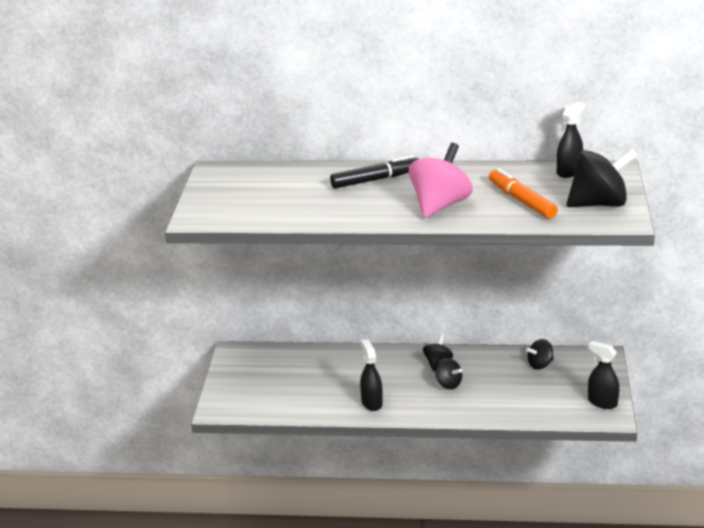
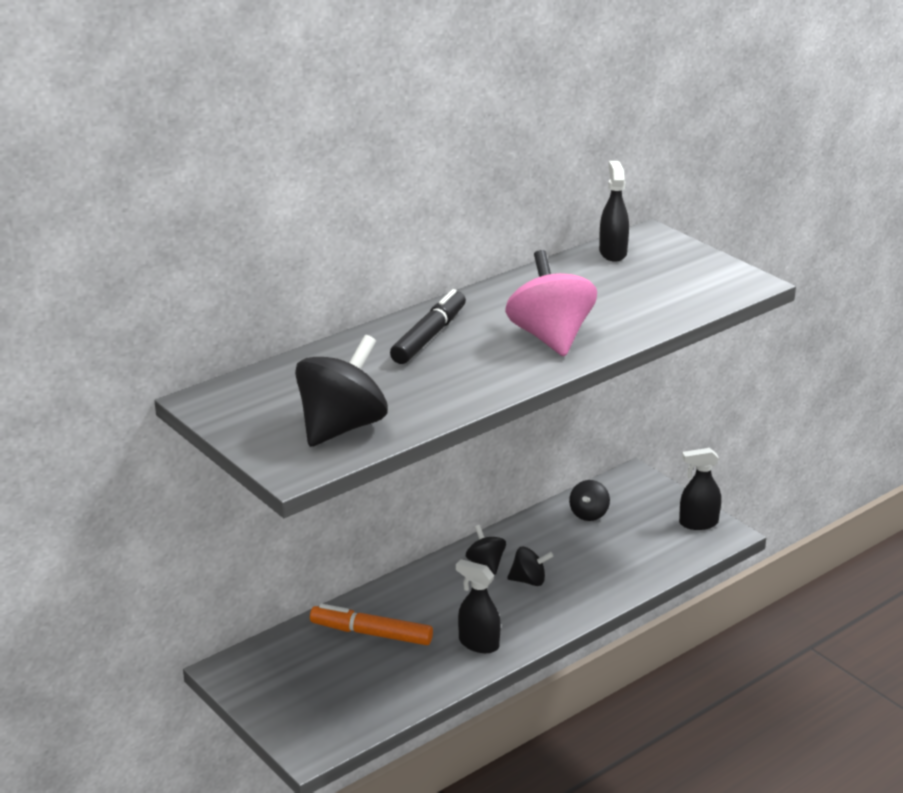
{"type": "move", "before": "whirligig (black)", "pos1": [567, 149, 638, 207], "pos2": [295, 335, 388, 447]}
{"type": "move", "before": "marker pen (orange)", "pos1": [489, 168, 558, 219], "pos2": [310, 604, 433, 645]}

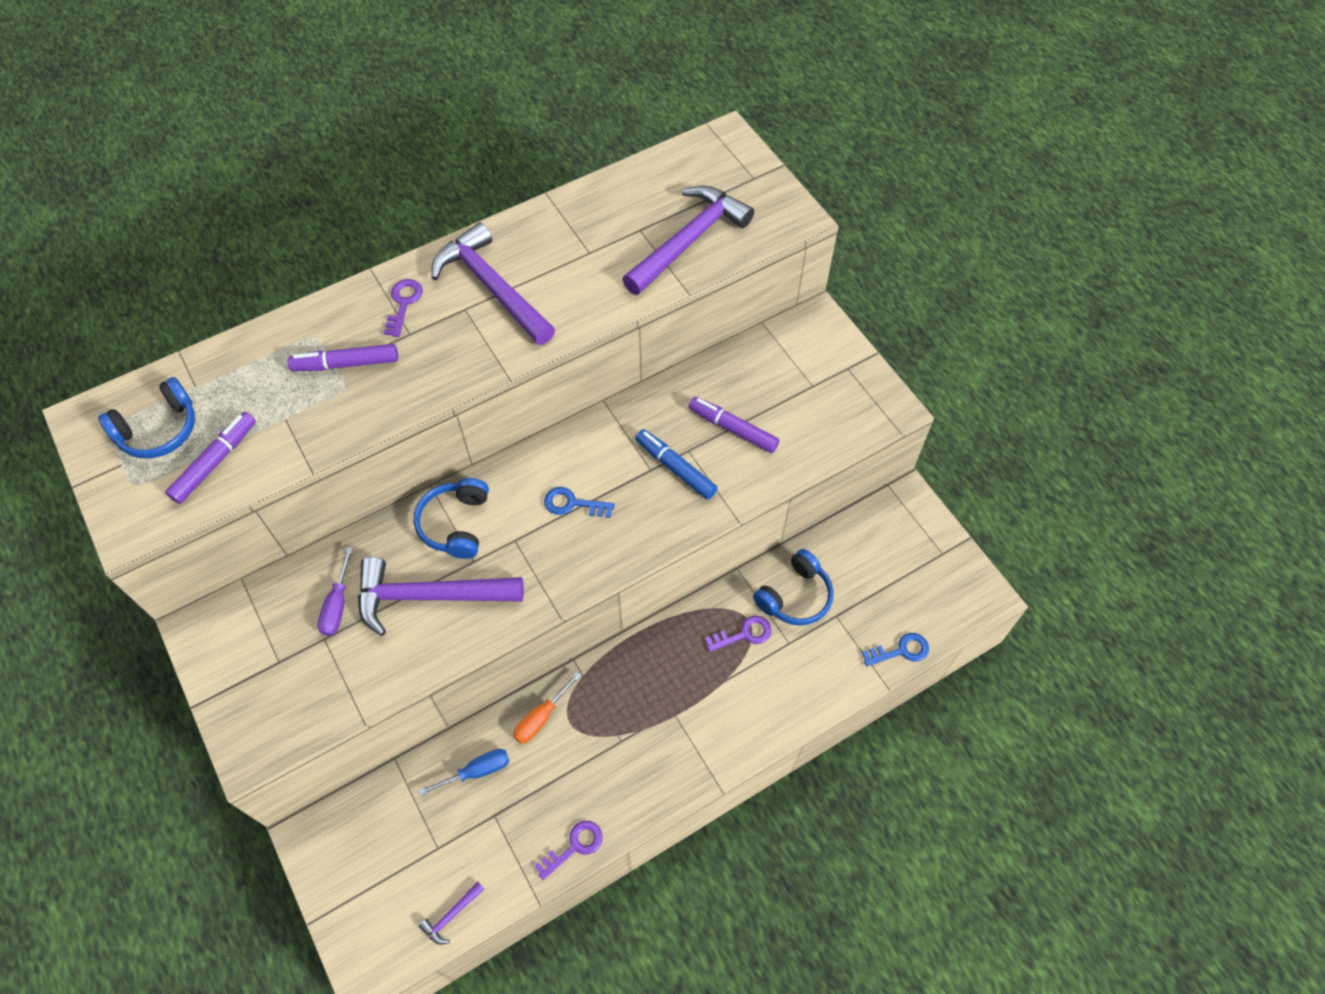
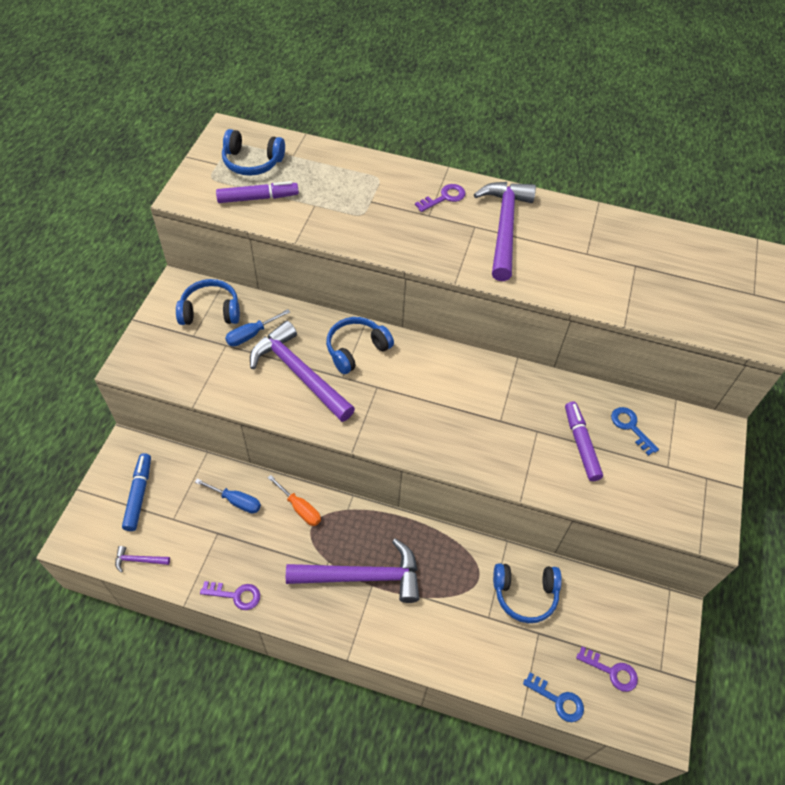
{"type": "move", "before": "claw hammer (purple)", "pos1": [622, 186, 754, 295], "pos2": [286, 538, 419, 603]}
{"type": "delete", "before": "marker pen (purple)", "pos1": [288, 344, 398, 371]}
{"type": "move", "before": "marker pen (royal blue)", "pos1": [635, 429, 718, 500], "pos2": [122, 453, 151, 531]}
{"type": "move", "before": "latchkey (royal blue)", "pos1": [544, 487, 615, 518], "pos2": [611, 407, 659, 456]}
{"type": "recolor", "before": "screwdriver (purple)", "after": "screwdriver (royal blue)", "pos1": [317, 547, 353, 636], "pos2": [225, 309, 290, 346]}
{"type": "move", "before": "latchkey (purple)", "pos1": [705, 616, 771, 652], "pos2": [576, 646, 638, 692]}
{"type": "rotate", "before": "screwdriver (orange)", "pos1": [513, 672, 581, 744], "pos2": [268, 475, 321, 526], "turn": -135}
{"type": "insert", "after": "over-ear headphones (royal blue)", "pos2": [176, 279, 240, 325]}

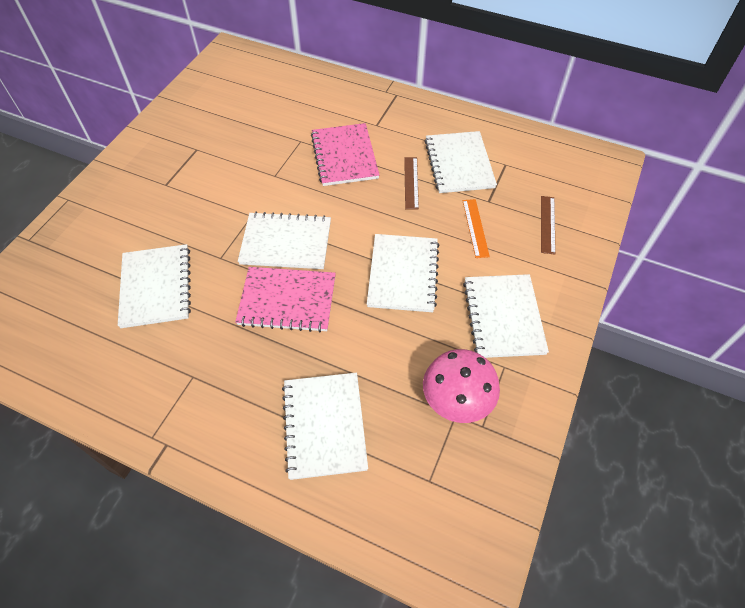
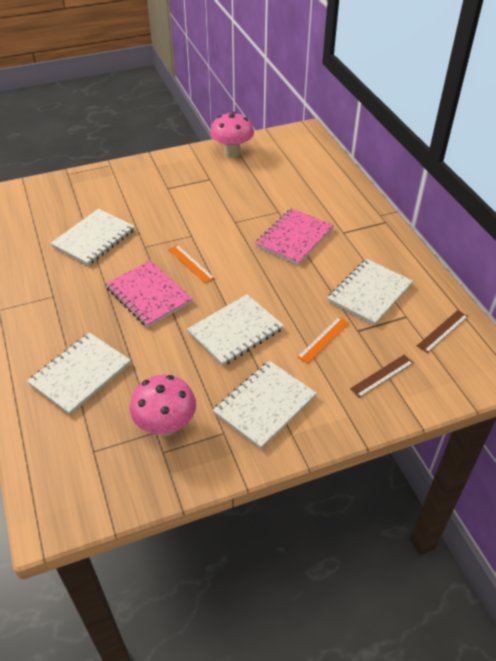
{"type": "move", "before": "measuring stick (russet)", "pos1": [404, 157, 419, 210], "pos2": [417, 310, 468, 353]}
{"type": "replace", "before": "notebook (snow-white)", "after": "measuring stick (orange)", "pos1": [238, 212, 331, 269], "pos2": [168, 245, 214, 283]}
{"type": "insert", "after": "fungus (rosy)", "pos2": [210, 112, 254, 157]}

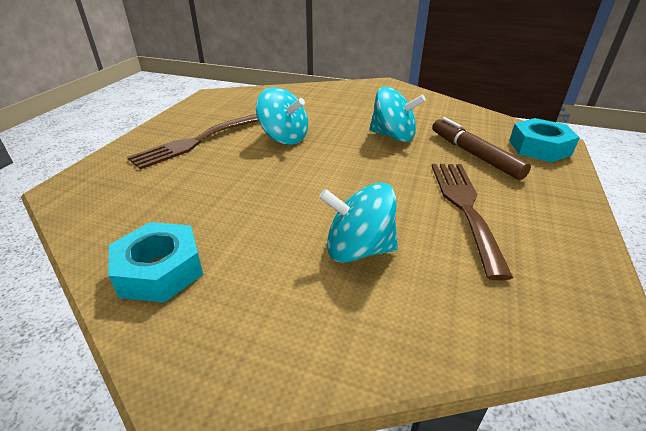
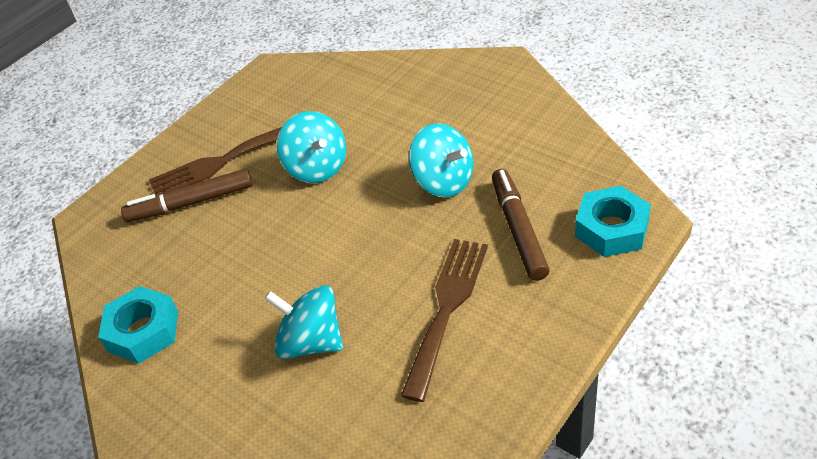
{"type": "insert", "after": "marker pen (russet)", "pos2": [121, 169, 252, 222]}

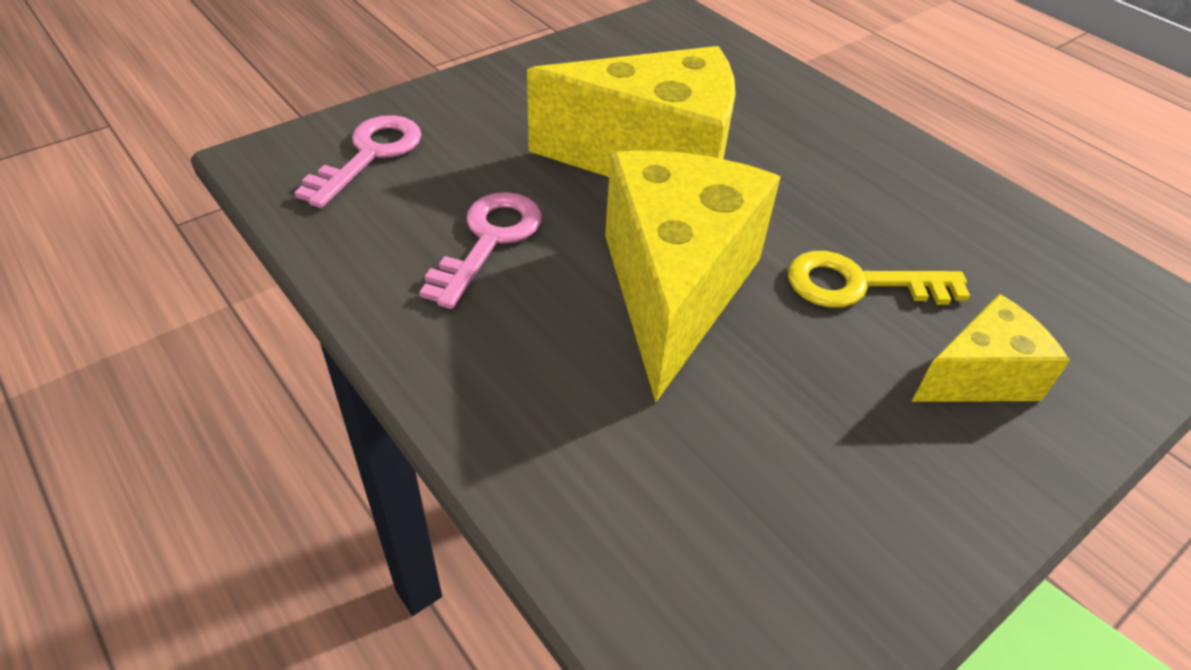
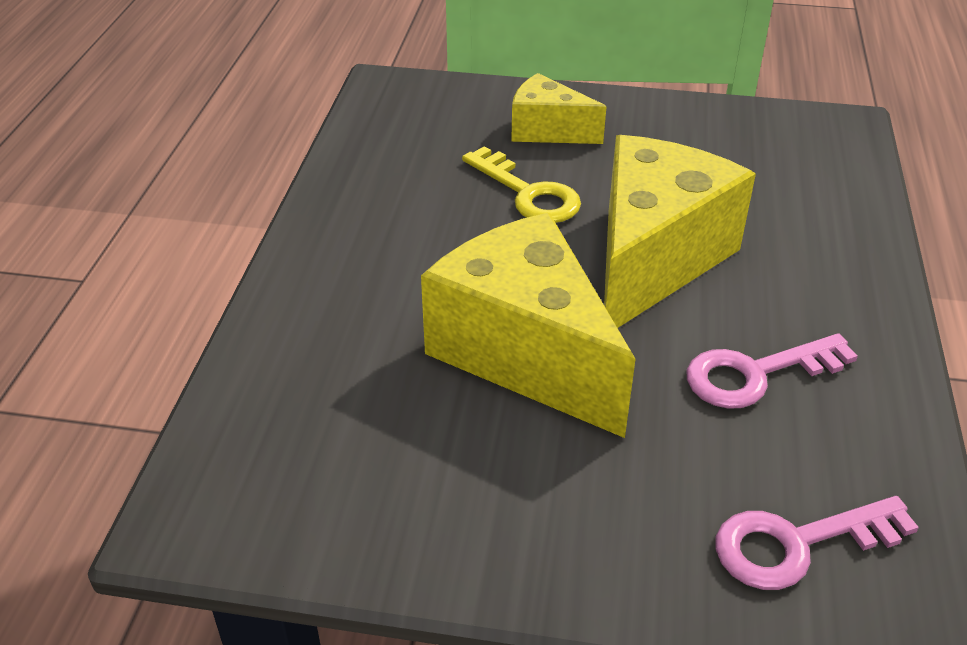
{"type": "rotate", "before": "cheese (golden)", "pos1": [605, 150, 781, 403], "pos2": [604, 135, 756, 328], "turn": 150}

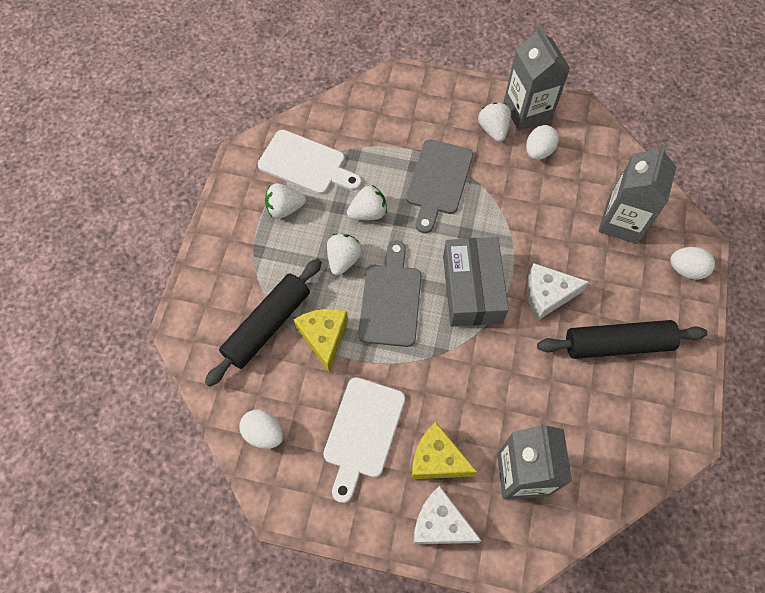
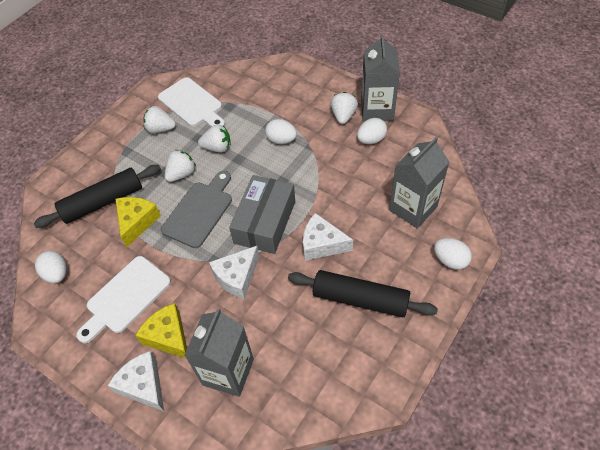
{"type": "replace", "before": "cutting board (gray)", "after": "egg shape (snow-white)", "pos1": [406, 139, 473, 233], "pos2": [265, 119, 297, 144]}
{"type": "insert", "after": "cheese (snow-white)", "pos2": [209, 246, 259, 299]}

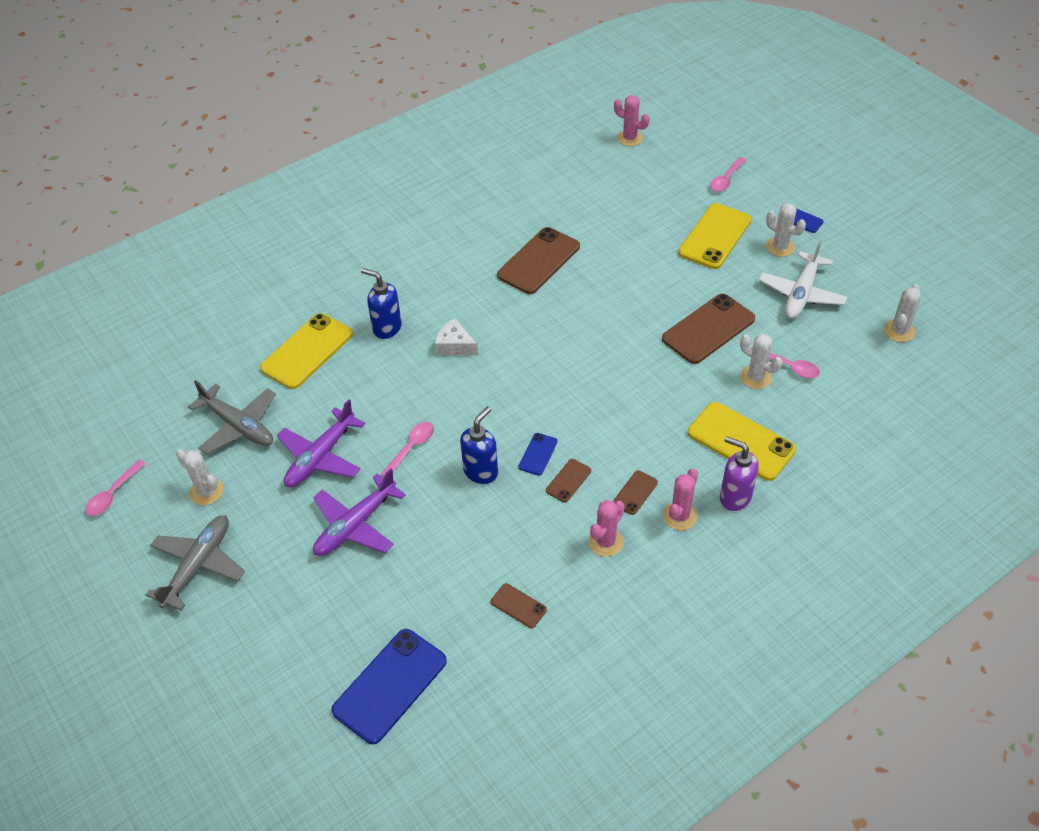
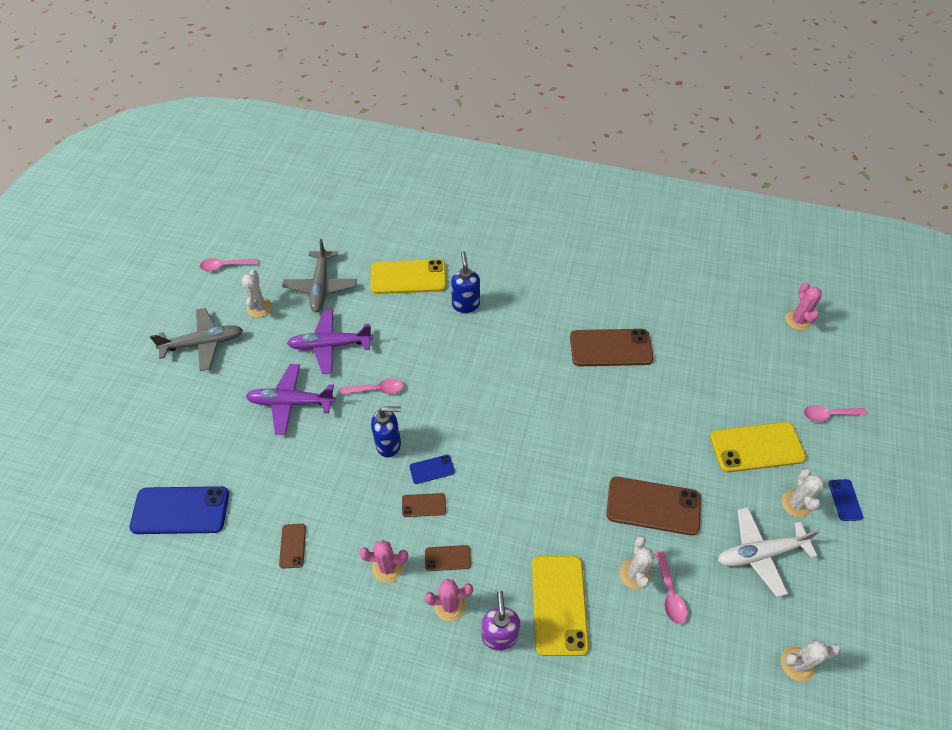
{"type": "delete", "before": "cheese (snow-white)", "pos1": [435, 318, 478, 355]}

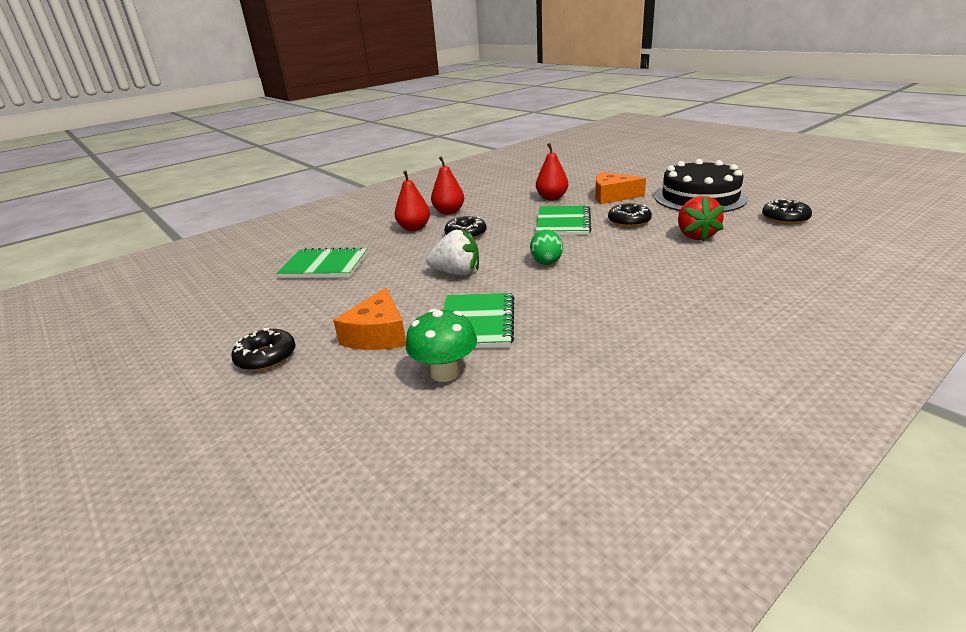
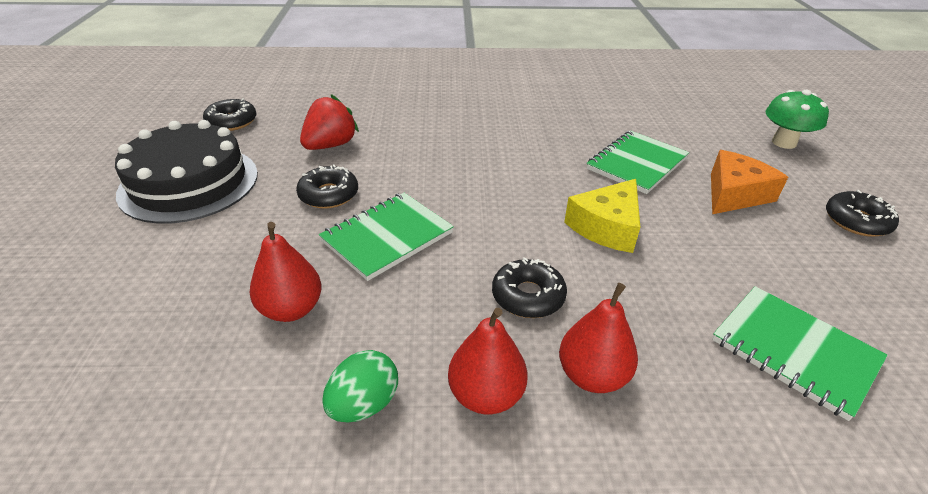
{"type": "delete", "before": "cheese (orange)", "pos1": [595, 172, 646, 204]}
{"type": "replace", "before": "berry (snow-white)", "after": "cheese (golden)", "pos1": [426, 229, 479, 275], "pos2": [564, 179, 640, 253]}
{"type": "move", "before": "egg shape (leaf-green)", "pos1": [530, 229, 563, 265], "pos2": [322, 350, 398, 422]}
{"type": "move", "before": "fungus (leaf-green)", "pos1": [406, 309, 477, 382], "pos2": [765, 90, 829, 149]}

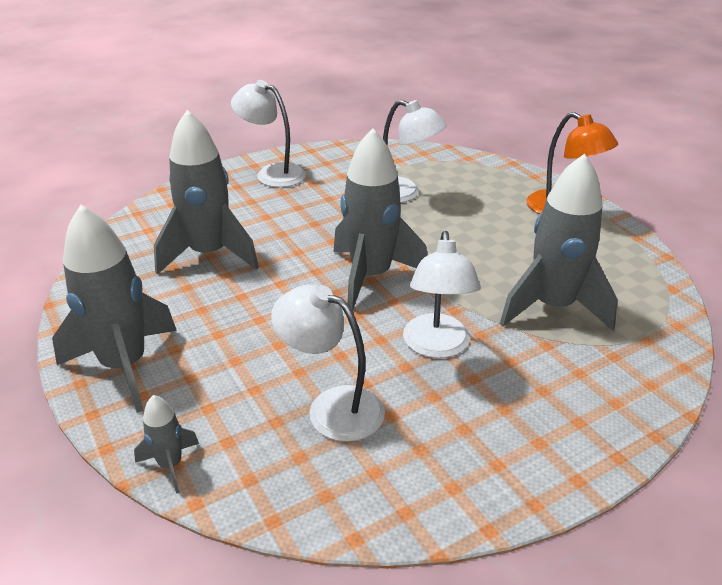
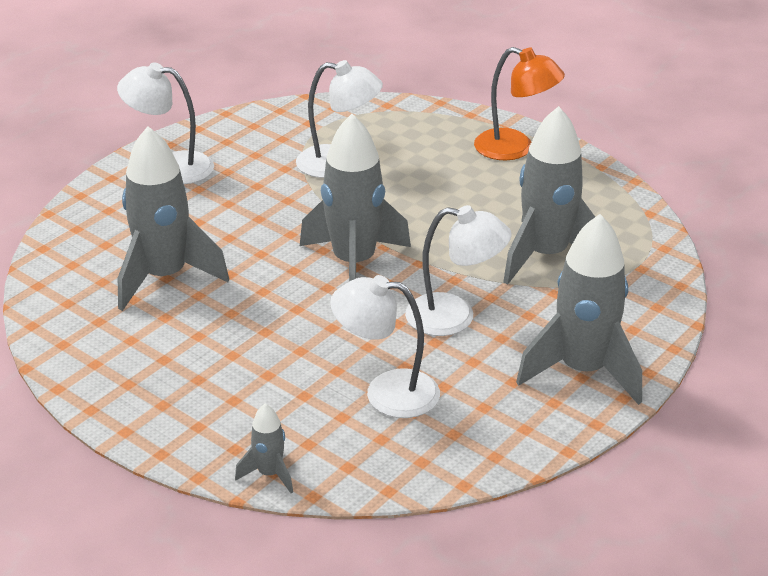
{"type": "move", "before": "rocket (gray)", "pos1": [52, 205, 177, 413], "pos2": [516, 214, 642, 405]}
{"type": "rotate", "before": "reading lamp (snow-white)", "pos1": [403, 231, 481, 358], "pos2": [405, 205, 512, 336], "turn": -60}

